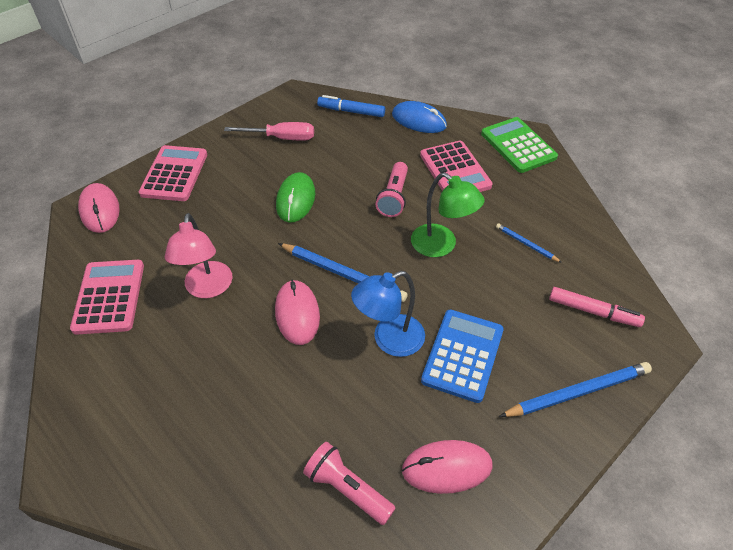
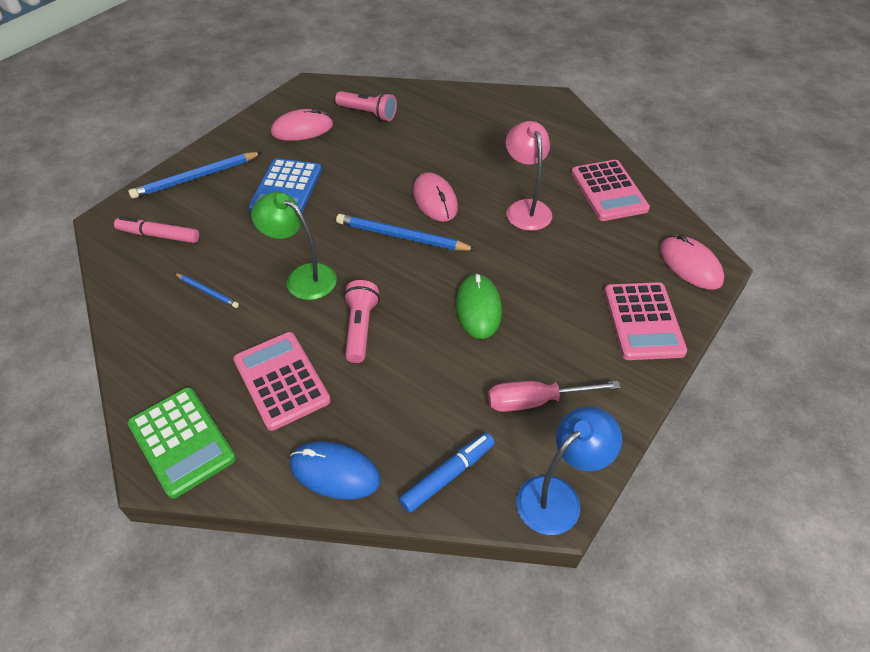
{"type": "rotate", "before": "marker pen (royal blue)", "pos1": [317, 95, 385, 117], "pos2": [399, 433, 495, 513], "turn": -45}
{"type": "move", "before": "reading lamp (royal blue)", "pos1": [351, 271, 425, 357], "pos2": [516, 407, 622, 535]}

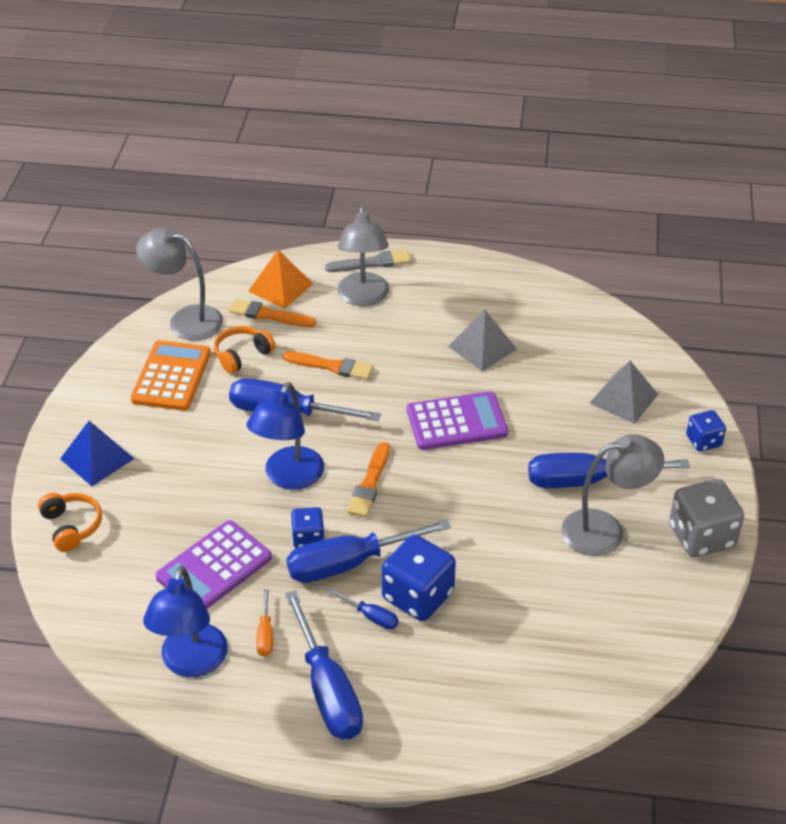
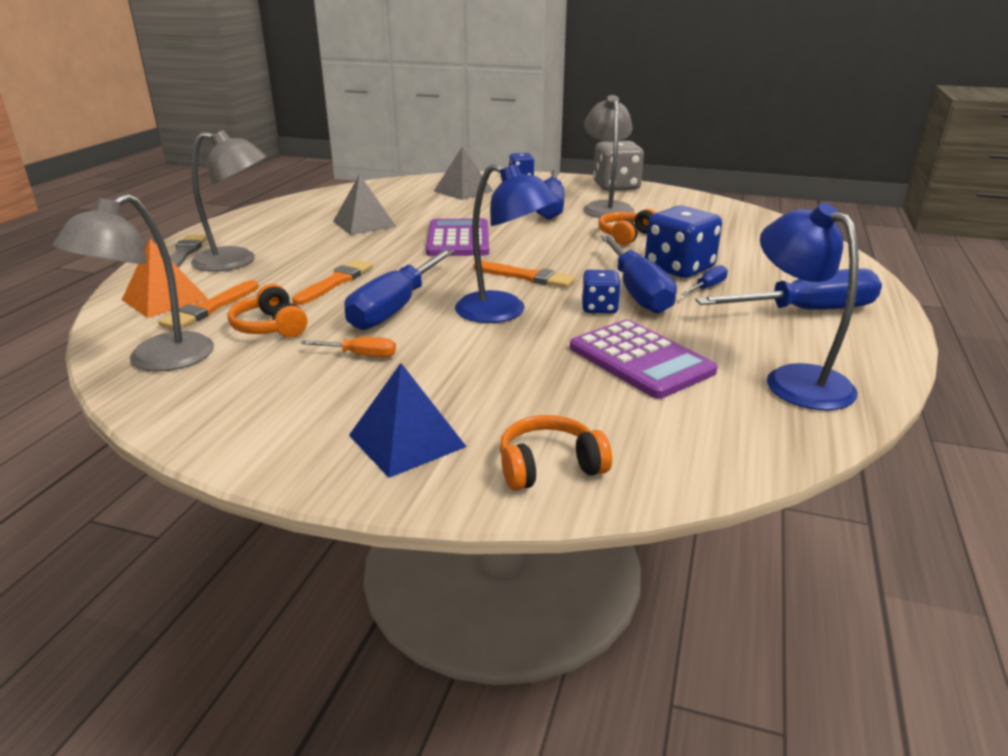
{"type": "delete", "before": "adding machine (orange)", "pos1": [130, 340, 211, 411]}
{"type": "rotate", "before": "reading lamp (royal blue)", "pos1": [143, 565, 228, 677], "pos2": [760, 203, 859, 410], "turn": -135}
{"type": "move", "before": "screwdriver (orange)", "pos1": [256, 589, 273, 657], "pos2": [301, 337, 396, 357]}
{"type": "insert", "after": "over-ear headphones (orange)", "pos2": [598, 209, 657, 245]}

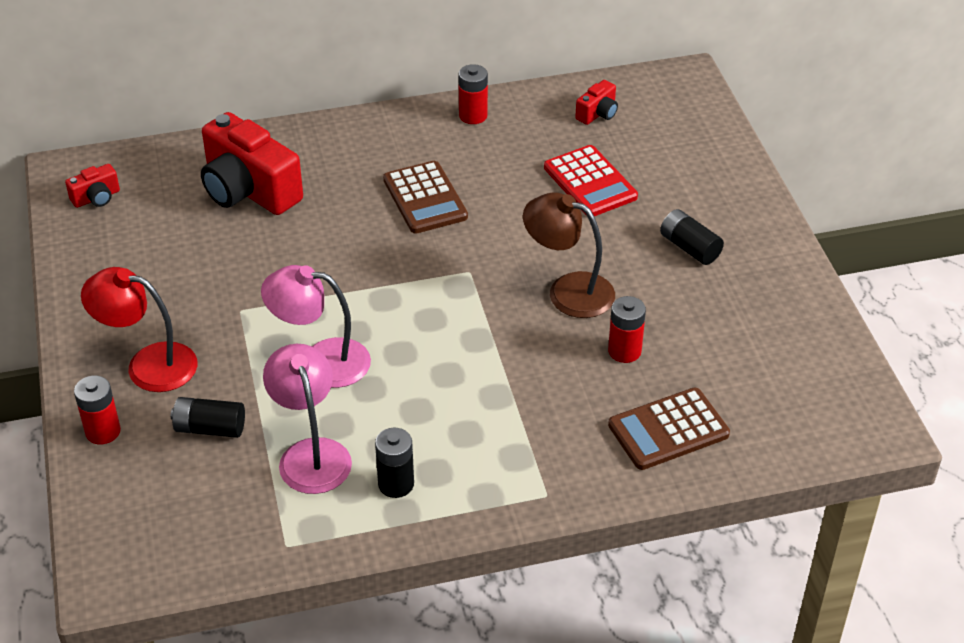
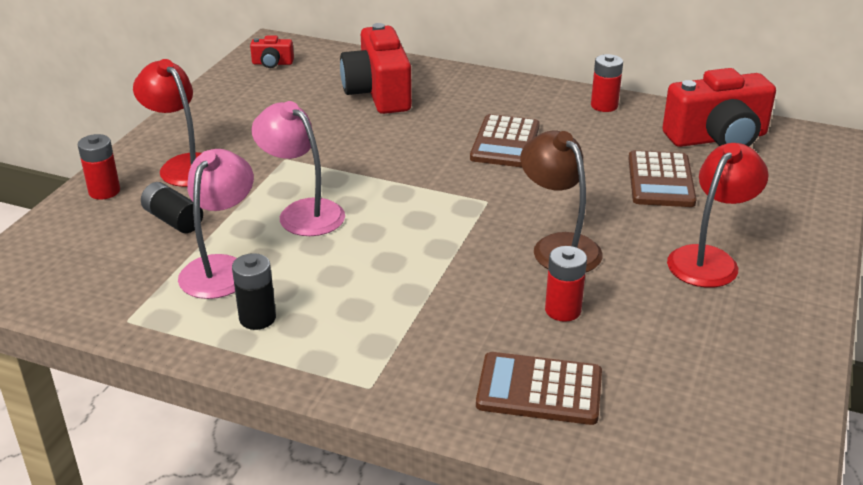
{"type": "resize", "before": "photo camera (crimson)", "pos1": [575, 80, 618, 125], "pos2": [662, 68, 776, 147], "scale": 2.21}
{"type": "recolor", "before": "adding machine (crimson)", "after": "adding machine (russet)", "pos1": [544, 145, 638, 216], "pos2": [628, 150, 696, 207]}
{"type": "replace", "before": "AA battery (black)", "after": "reading lamp (crimson)", "pos1": [660, 209, 724, 265], "pos2": [667, 143, 769, 288]}

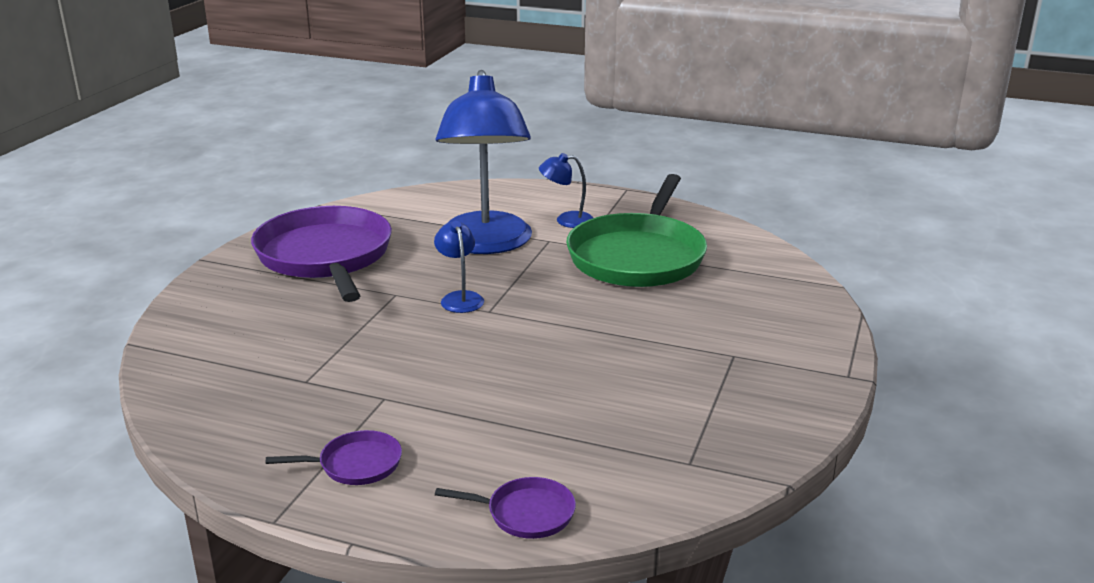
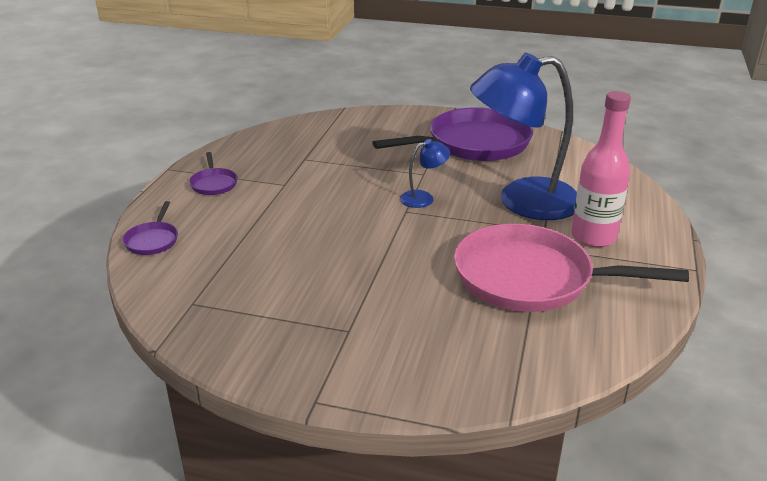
{"type": "replace", "before": "reading lamp (royal blue)", "after": "drink bottle (rosy)", "pos1": [539, 153, 593, 228], "pos2": [572, 91, 631, 247]}
{"type": "recolor", "before": "frying pan (leaf-green)", "after": "frying pan (rosy)", "pos1": [566, 174, 707, 287], "pos2": [454, 224, 689, 312]}

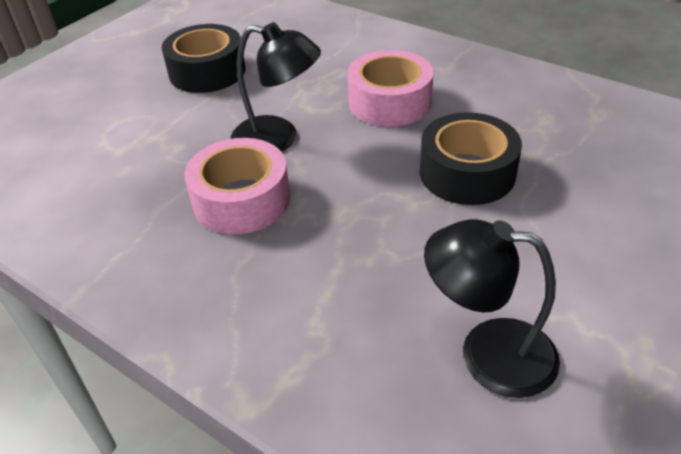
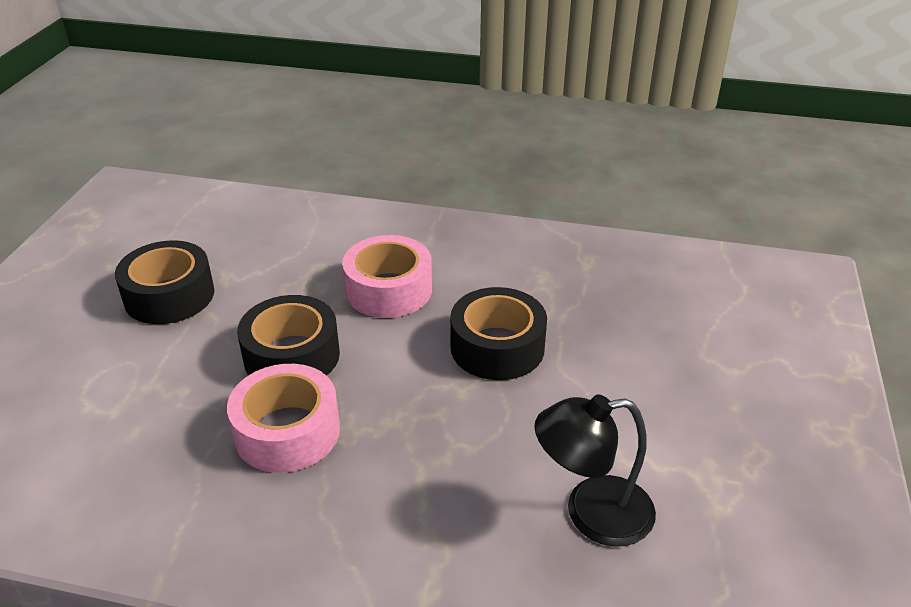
{"type": "replace", "before": "reading lamp (black)", "after": "tape (black)", "pos1": [231, 22, 321, 152], "pos2": [237, 295, 340, 376]}

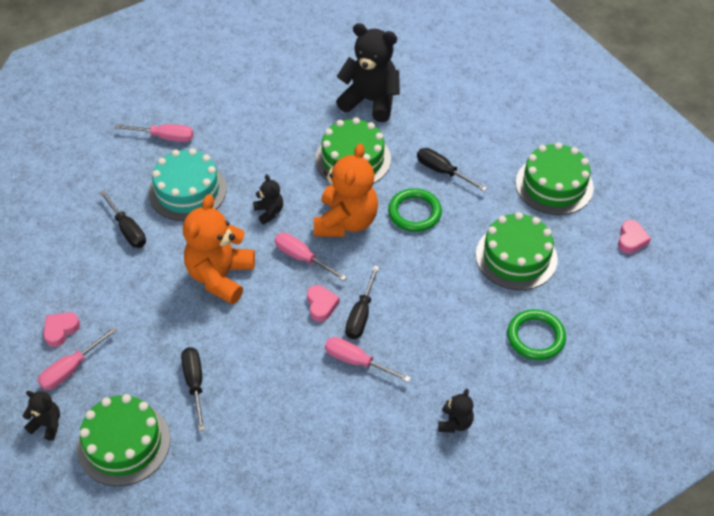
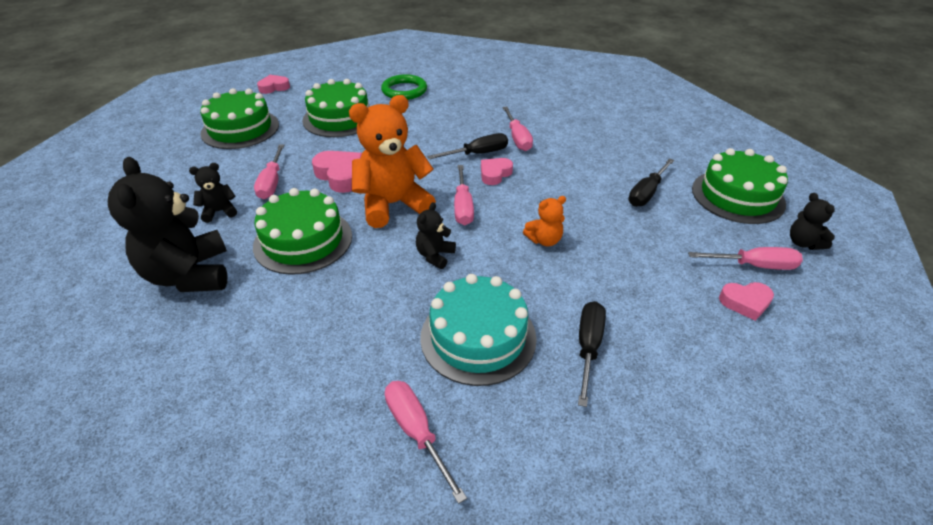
{"type": "recolor", "before": "screwdriver (black)", "after": "screwdriver (rosy)", "pos1": [417, 148, 487, 191], "pos2": [254, 144, 284, 199]}
{"type": "replace", "before": "hoop (leaf-green)", "after": "heart shape (rosy)", "pos1": [388, 188, 442, 232], "pos2": [312, 151, 362, 193]}
{"type": "resize", "before": "teddy bear (orange)", "pos1": [183, 194, 255, 304], "pos2": [523, 196, 566, 246], "scale": 0.47}
{"type": "move", "before": "teddy bear (black)", "pos1": [438, 389, 474, 433], "pos2": [189, 163, 237, 223]}

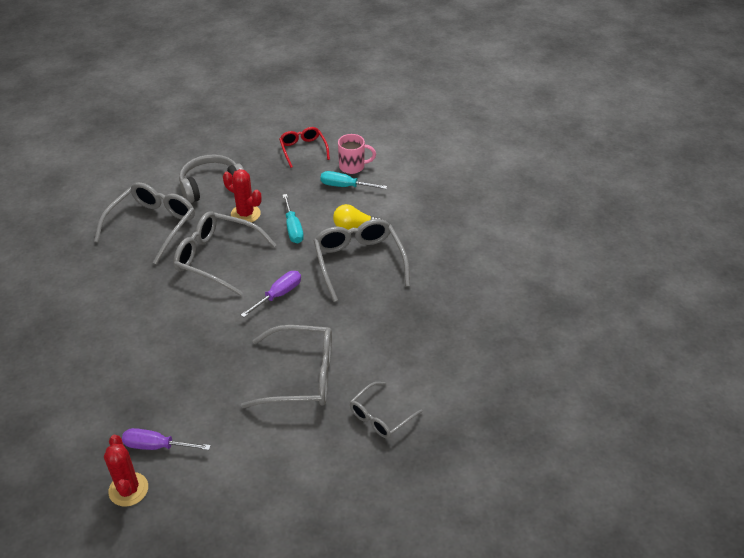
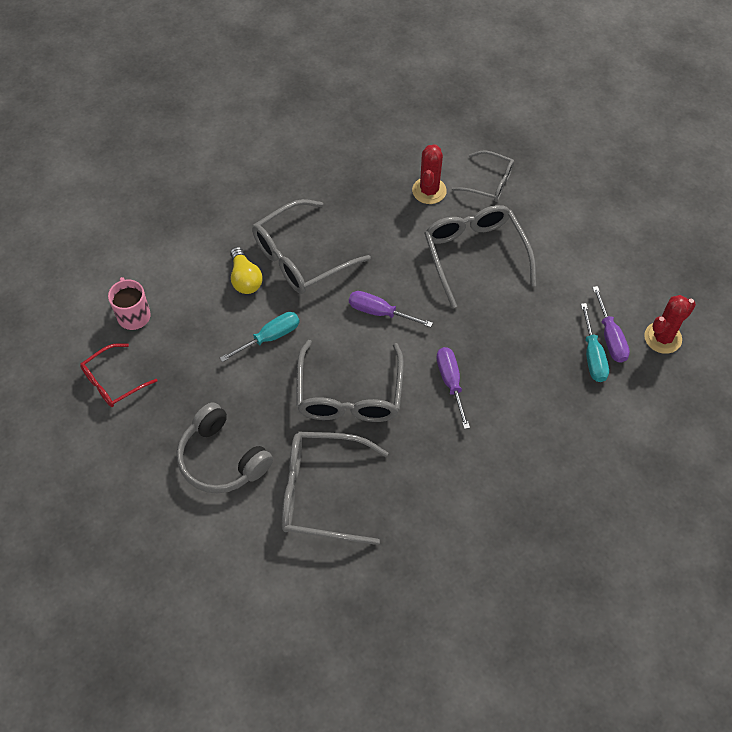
{"type": "move", "before": "saguaro cactus (crimson)", "pos1": [223, 169, 261, 222], "pos2": [412, 144, 447, 204]}
{"type": "move", "before": "screwdriver (aqua)", "pos1": [320, 171, 387, 189], "pos2": [581, 303, 609, 382]}
{"type": "insert", "after": "screwdriver (purple)", "pos2": [436, 347, 470, 429]}

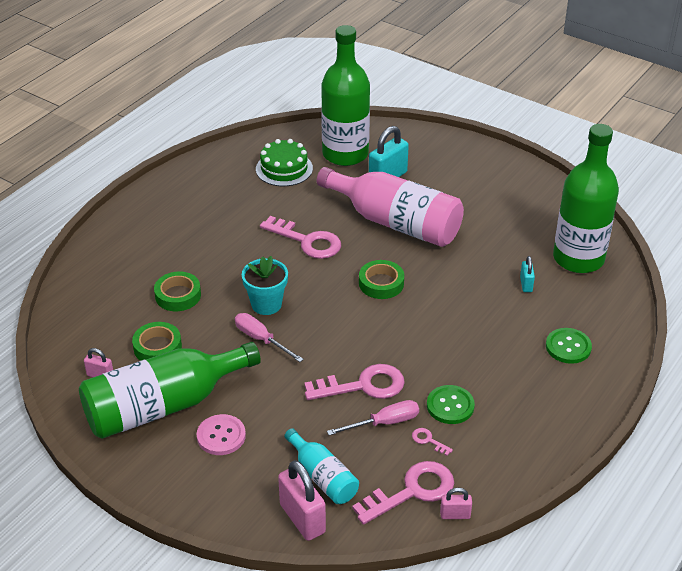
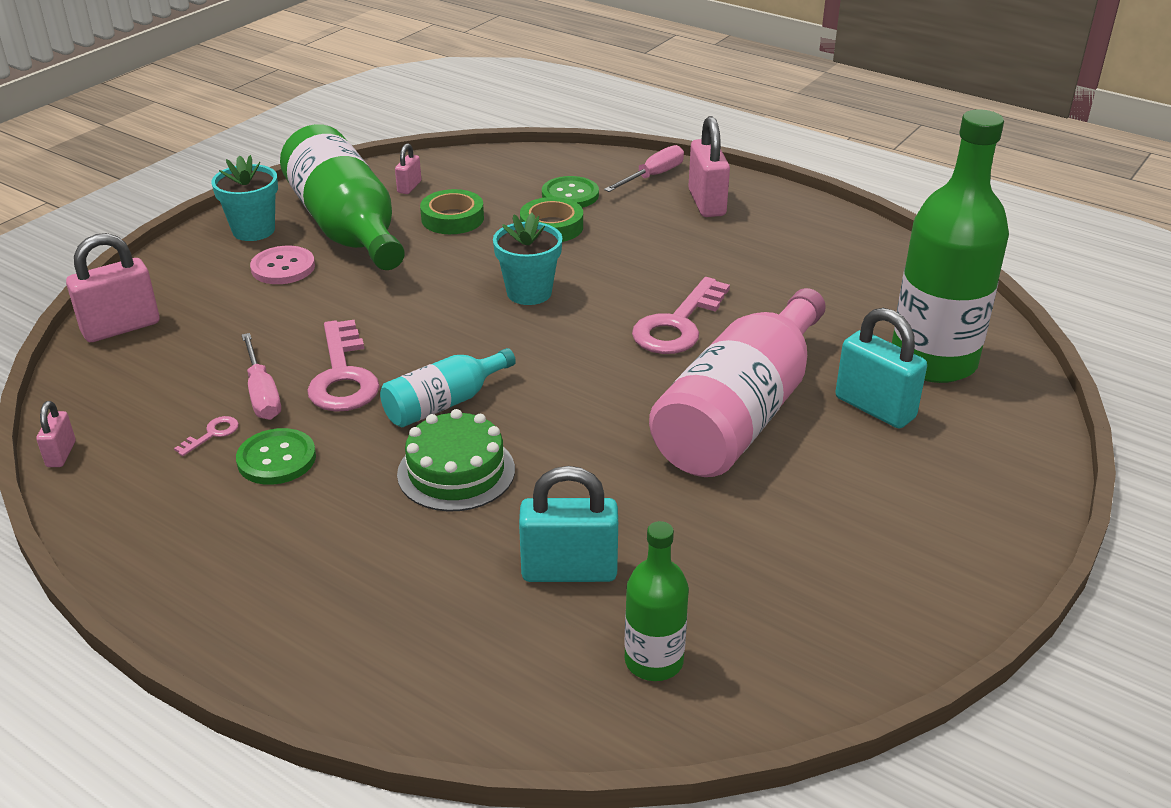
{"type": "resize", "before": "drink bottle (leaf-green)", "pos1": [553, 124, 619, 273], "pos2": [624, 521, 689, 681], "scale": 0.52}
{"type": "move", "before": "layer cake (leaf-green)", "pos1": [256, 139, 313, 186], "pos2": [397, 409, 515, 512]}
{"type": "resize", "before": "padlock (aqua)", "pos1": [520, 256, 535, 292], "pos2": [519, 466, 618, 582], "scale": 1.91}
{"type": "delete", "before": "tape (leaf-green)", "pos1": [359, 260, 404, 299]}
{"type": "move", "before": "screwdriver (rosy)", "pos1": [235, 313, 304, 362], "pos2": [604, 145, 684, 192]}
{"type": "move", "before": "sewing button (leaf-green)", "pos1": [546, 328, 592, 364], "pos2": [542, 176, 599, 208]}
{"type": "move", "before": "drink bottle (aqua)", "pos1": [284, 428, 359, 504], "pos2": [380, 348, 516, 427]}
{"type": "delete", "before": "latchkey (rosy)", "pos1": [352, 461, 454, 525]}
{"type": "insert", "after": "padlock (rosy)", "pos2": [688, 116, 730, 217]}
{"type": "insert", "after": "potted plant (aqua)", "pos2": [211, 155, 278, 241]}

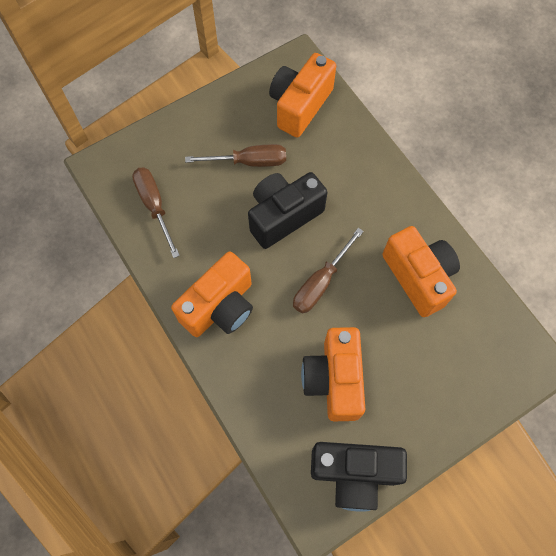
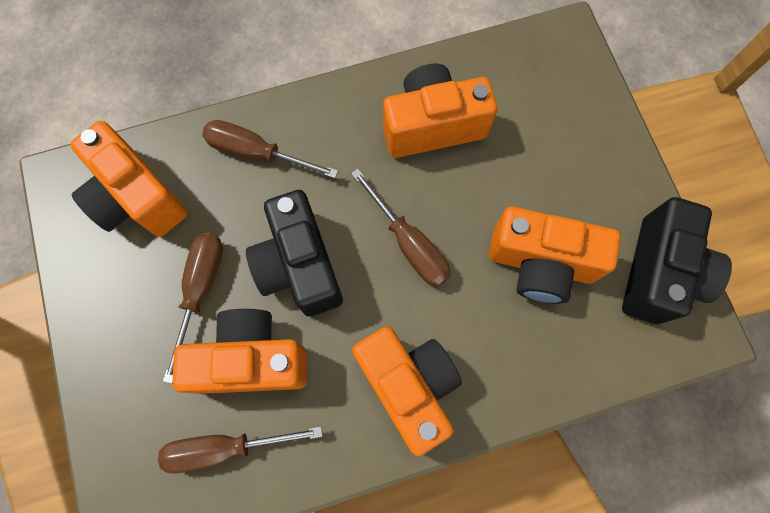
{"type": "insert", "after": "screwdriver (russet)", "pos2": [202, 120, 338, 179]}
{"type": "insert", "after": "photo camera (orange)", "pos2": [172, 309, 307, 394]}

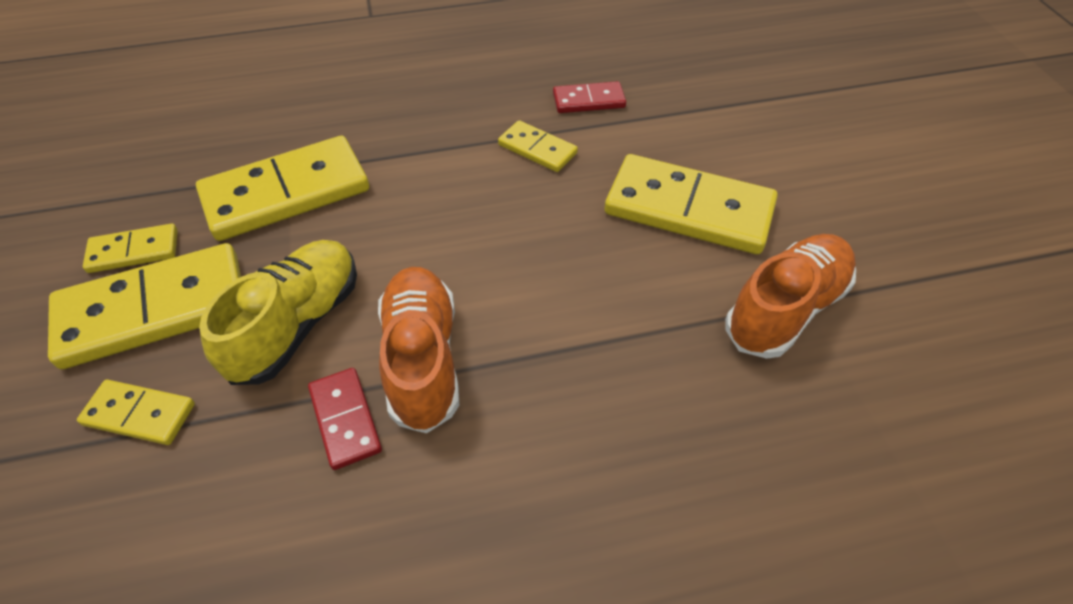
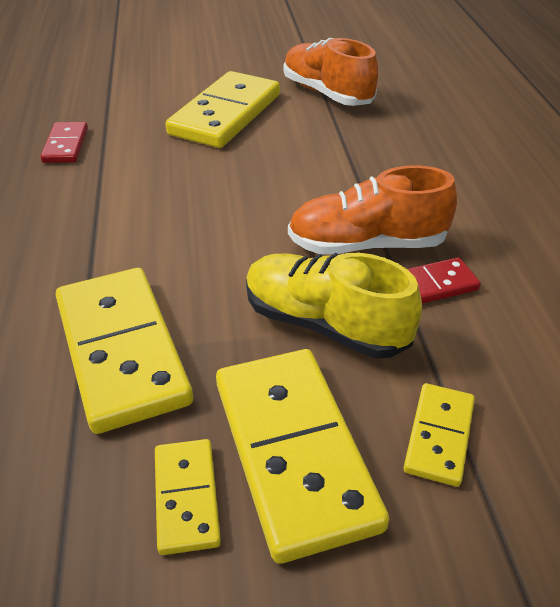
{"type": "delete", "before": "domino piece (golden)", "pos1": [498, 120, 578, 172]}

